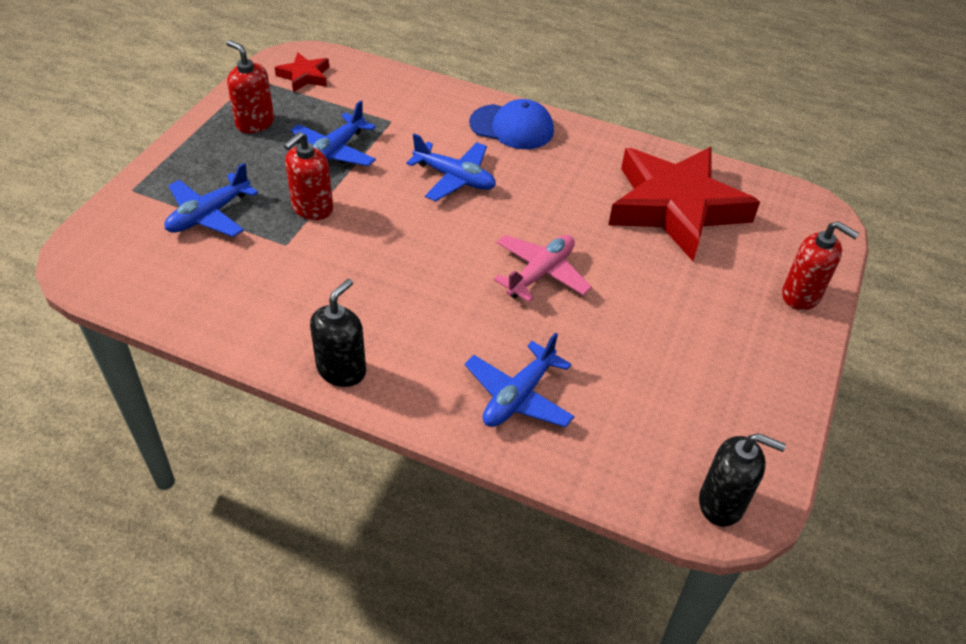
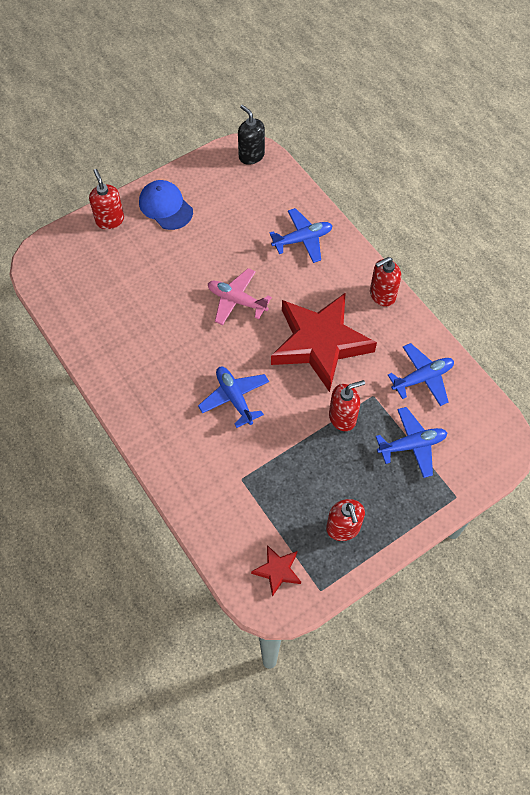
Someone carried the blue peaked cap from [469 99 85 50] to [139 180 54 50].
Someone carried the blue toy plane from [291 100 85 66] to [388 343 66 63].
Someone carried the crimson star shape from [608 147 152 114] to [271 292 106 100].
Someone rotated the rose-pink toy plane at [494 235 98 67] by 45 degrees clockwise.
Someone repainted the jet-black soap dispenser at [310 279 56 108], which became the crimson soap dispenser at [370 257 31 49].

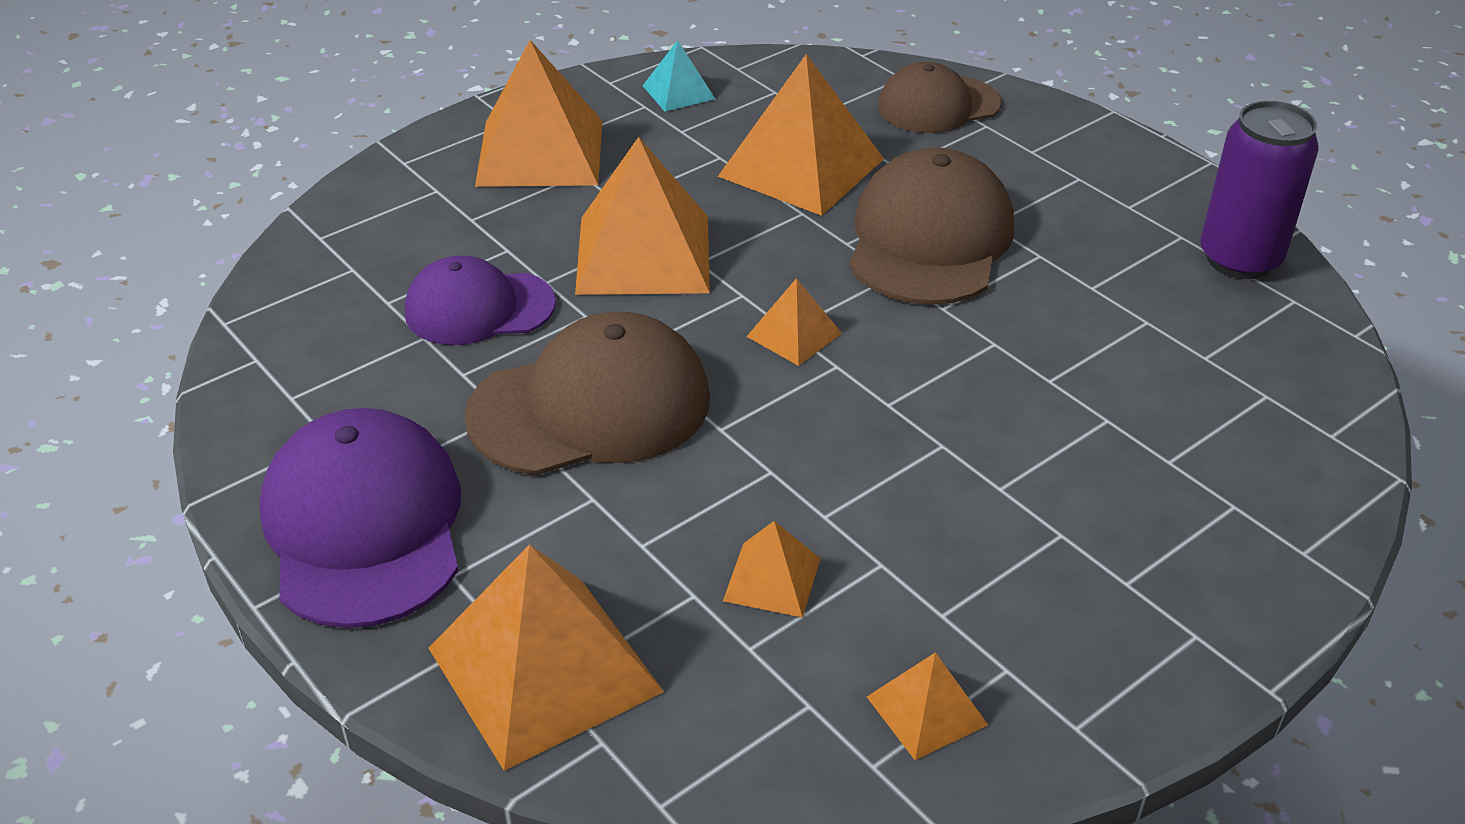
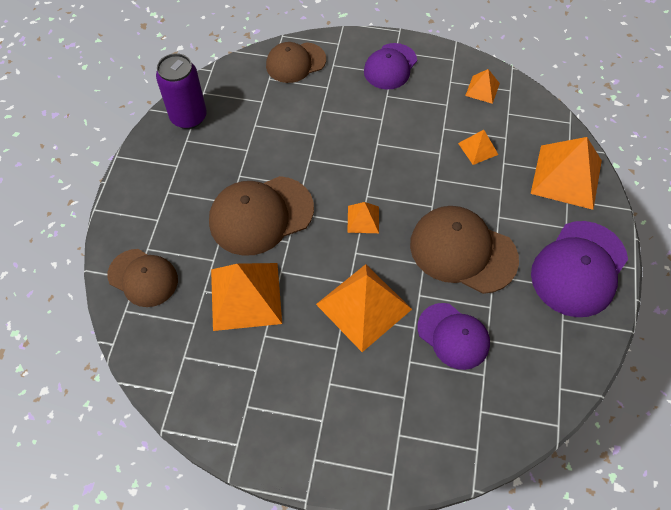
Someone took away the orange-coloured solid pyramid at [475 40 127 147].
Someone took away the turquoise solid pyramid at [643 40 72 72].
Someone put down the dark brown peaked cap at [266 42 60 41].
Someone put down the royal purple peaked cap at [364 43 53 47].

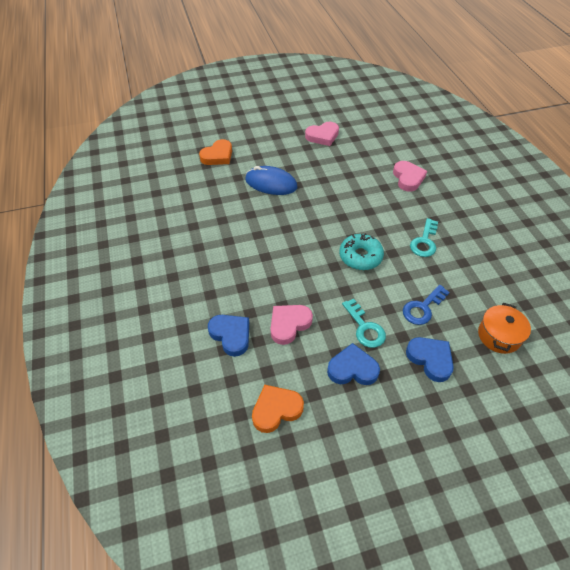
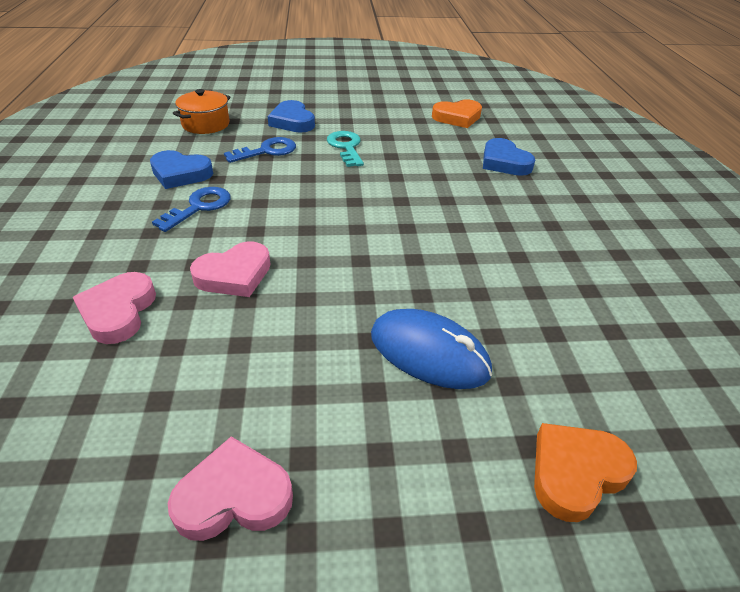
Someone repainted the turquoise key at [410 218 28 39], which became the blue key at [152 187 79 45].
Someone took away the turquoise glazed donut at [339 233 45 37].
Someone carried the rose-pink love heart from [271 305 42 40] to [190 241 81 56].
Someone carried the blue love heart from [327 343 53 42] to [150 150 63 39].

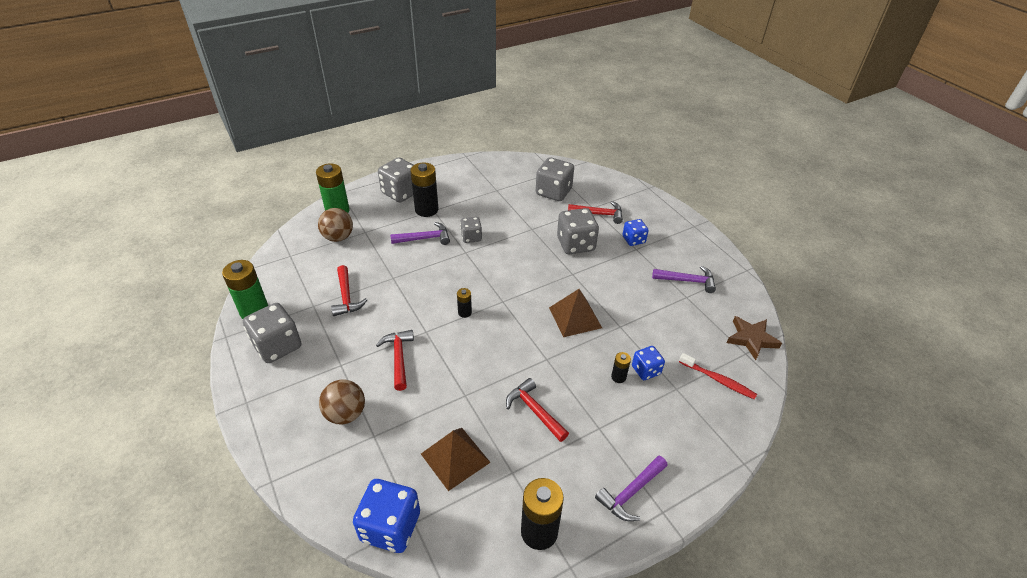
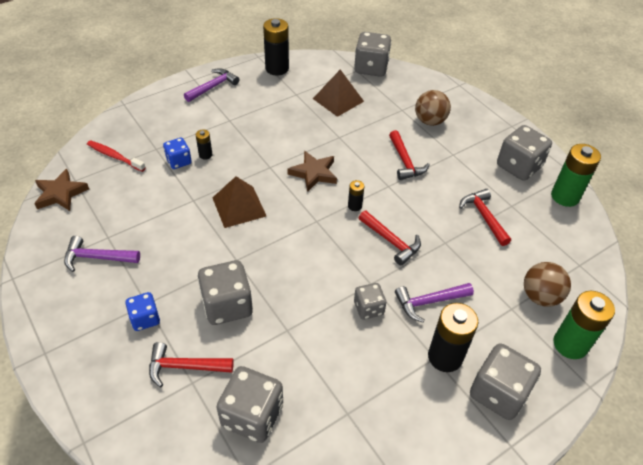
Someone carried the crimson claw hammer from [506 378 63 64] to [359 210 62 55].
Someone repainted the blue dice at [353 479 67 74], which became the gray dice at [354 32 37 45].
Someone put down the dark brown star shape at [287 151 50 41].

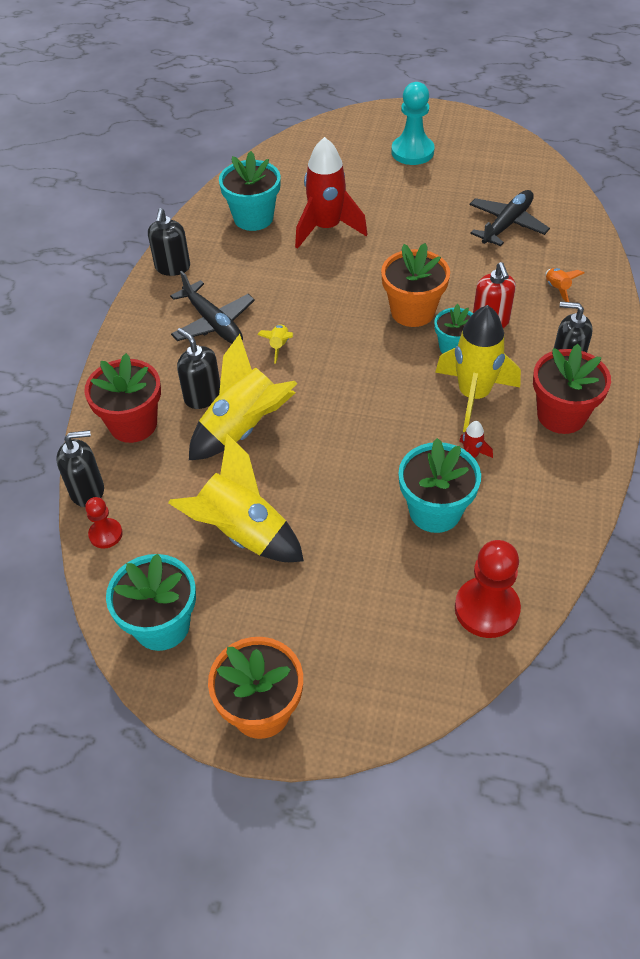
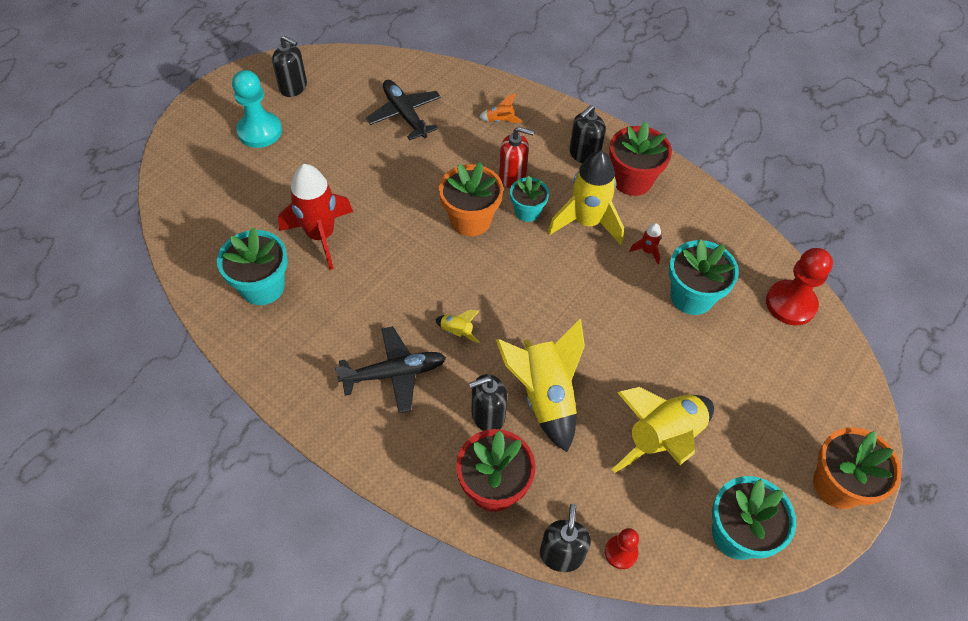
Someone carried the jet-black soap dispenser from [148 208 42 68] to [272 35 35 62].

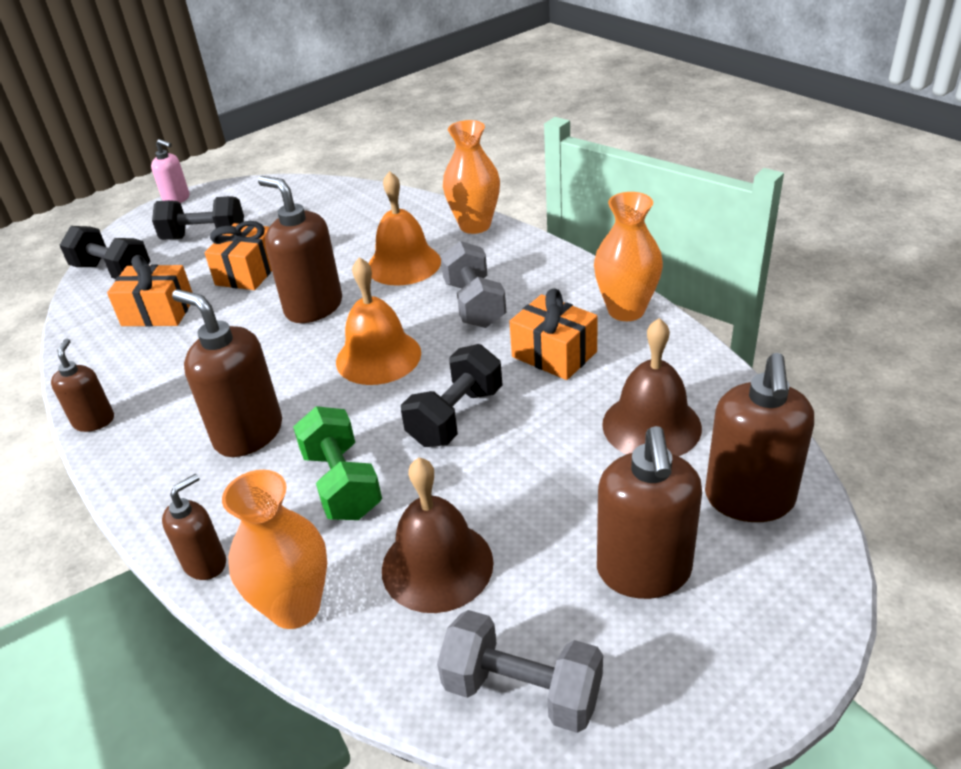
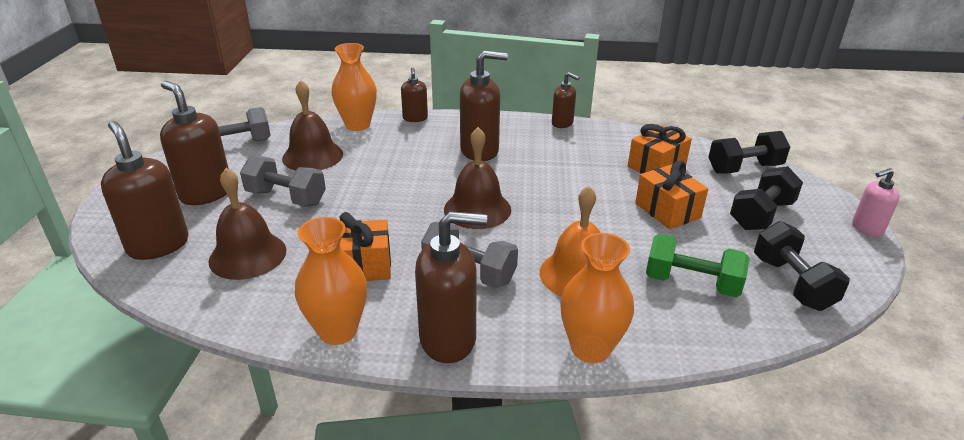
Someone carried the dark brown soap dispenser from [258 176 84 147] to [415 211 72 152].
Someone repainted the orange-coloured school bell at [336 257 85 128], which became the dark brown school bell at [444 127 67 102].
Someone carried the jet-black hand weight from [401 344 101 103] to [754 221 96 90].
Someone carried the emerald hand weight from [293 406 89 114] to [646 234 104 63].
Someone put down the gray hand weight at [240 156 86 50].

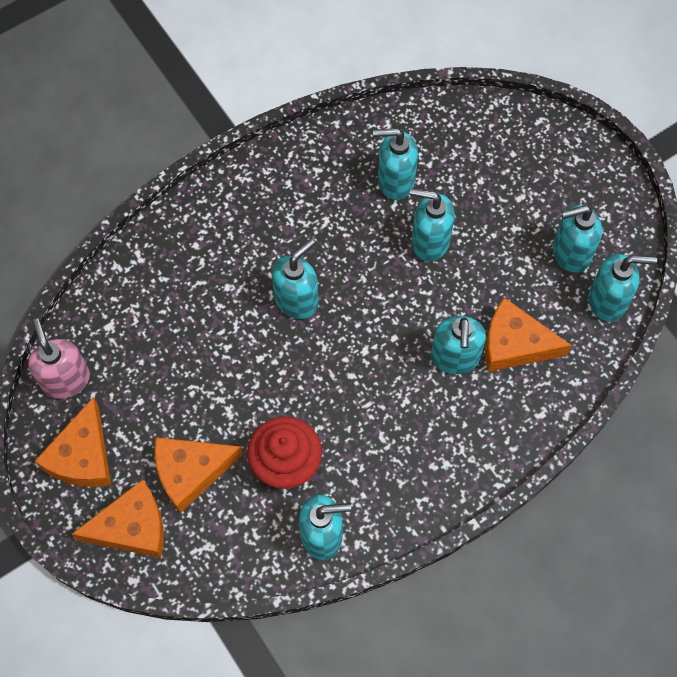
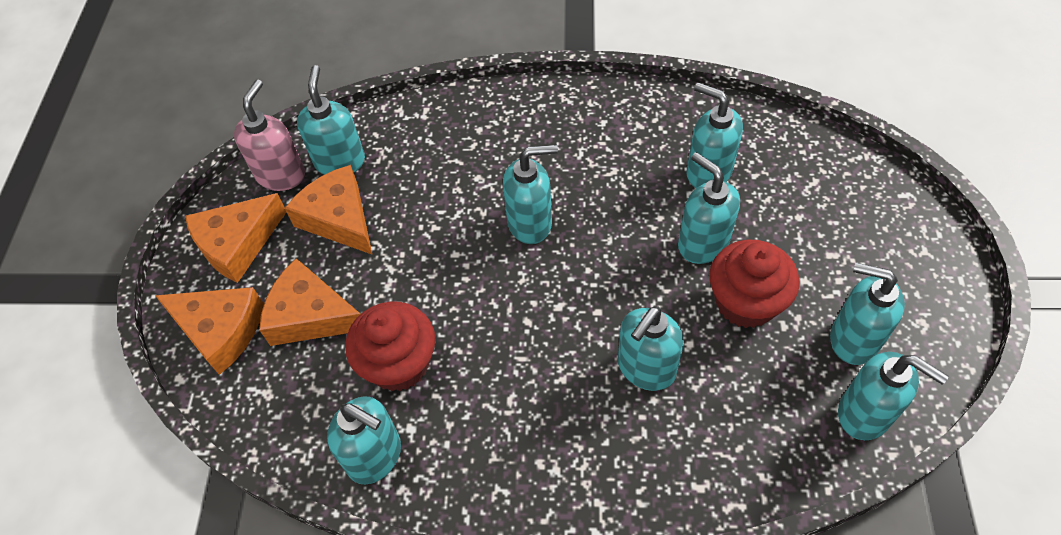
Someone carried the orange-coloured cheese from [485 297 87 75] to [285 165 87 89].
Someone put down the turquoise soap dispenser at [297 65 68 110].
Someone put down the crimson fairy cake at [709 240 91 88].

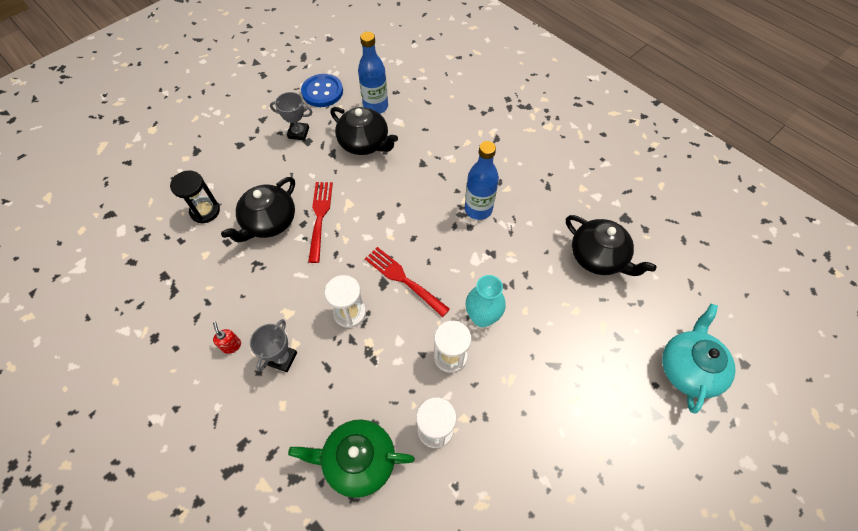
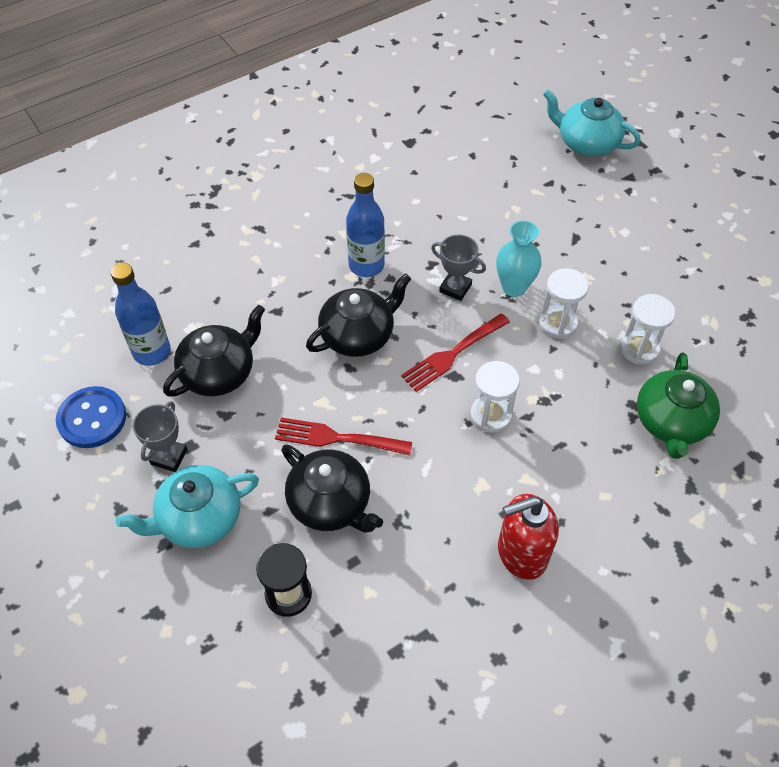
Someone carried the jet-black china teapot from [566 215 90 61] to [306 273 105 84].
Someone carried the gray award cup from [250 319 47 53] to [431 235 55 66].
Someone scaled the crimson soap dispenser at [213 322 28 32] by 2.23.
Someone put down the turquoise china teapot at [116 465 143 83].

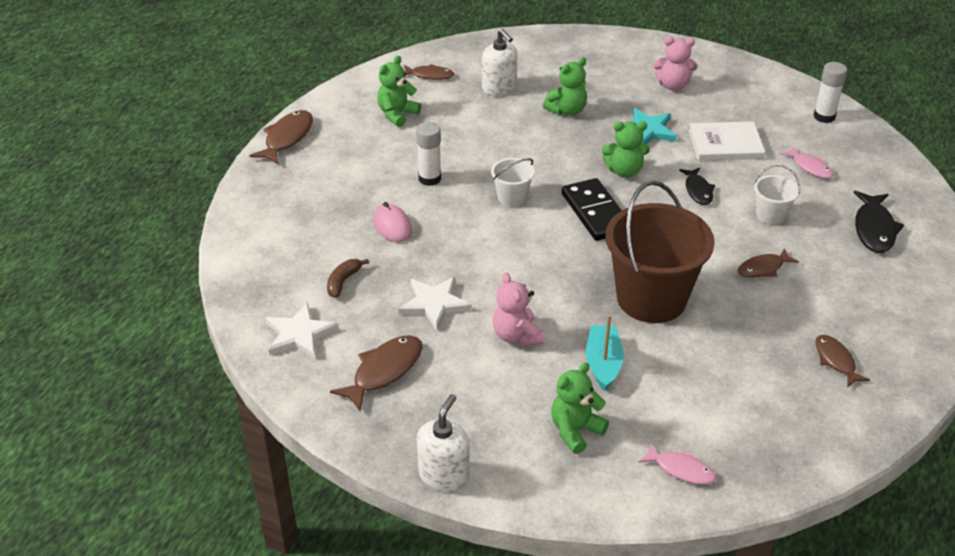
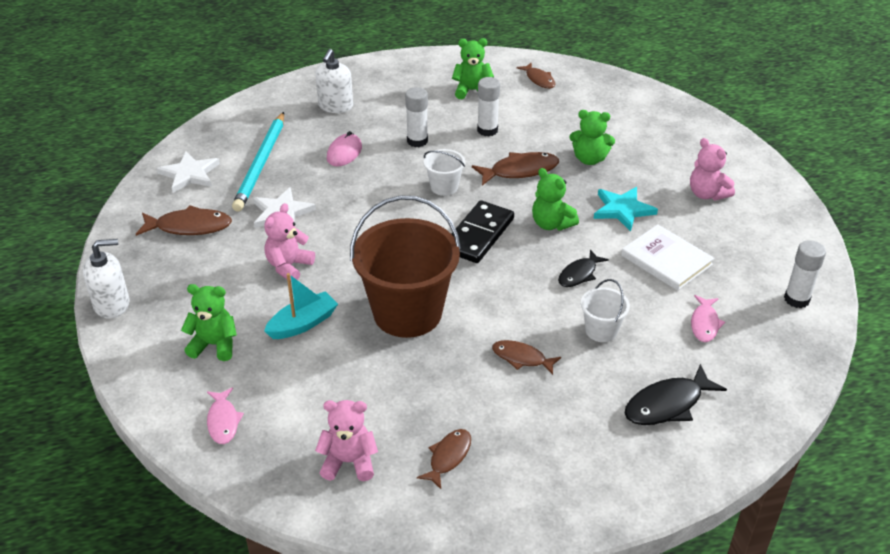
Someone carried the white soap dispenser from [482 29 35 67] to [315 49 38 64].
Someone carried the dark brown fish from [249 110 64 54] to [472 152 87 34].
Someone swapped the dark brown toy banana at [327 259 42 39] for the turquoise wooden pencil at [232 112 52 100].
Someone put down the white glue stick at [477 77 23 59].
Someone put down the rose-pink teddy at [315 400 63 81].

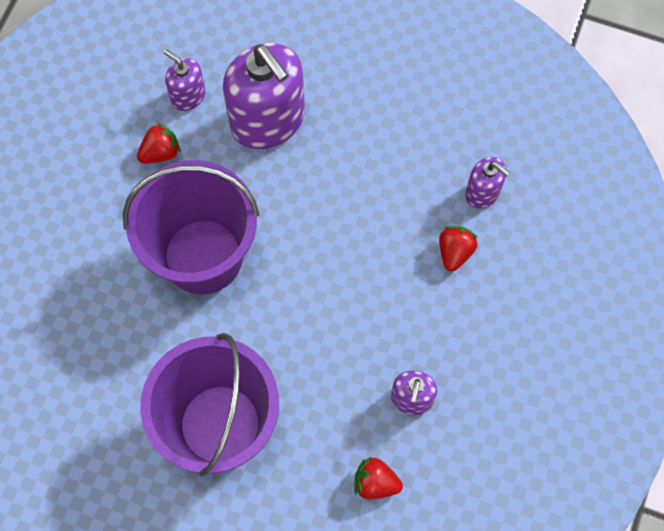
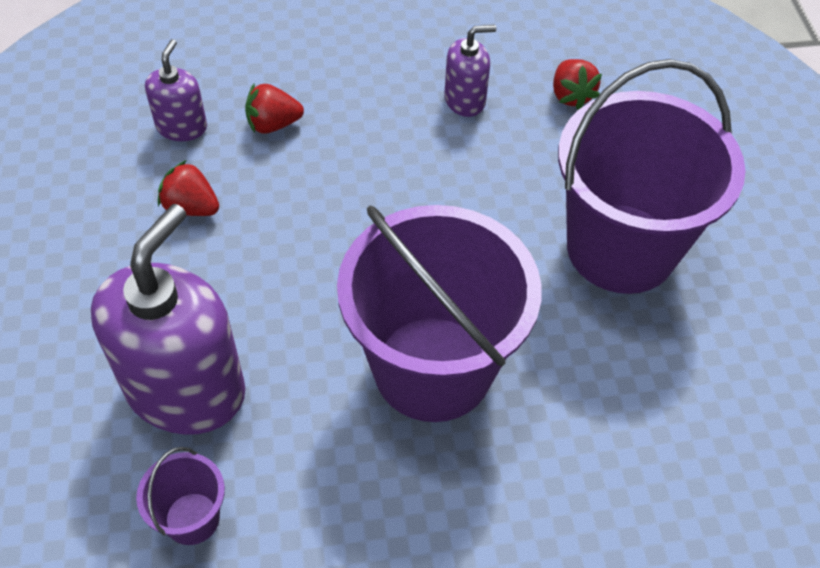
Someone swapped the royal purple soap dispenser at [164 49 42 62] for the royal purple pail at [136 447 89 98].
Someone carried the crimson strawberry from [137 122 44 42] to [158 160 61 56].

